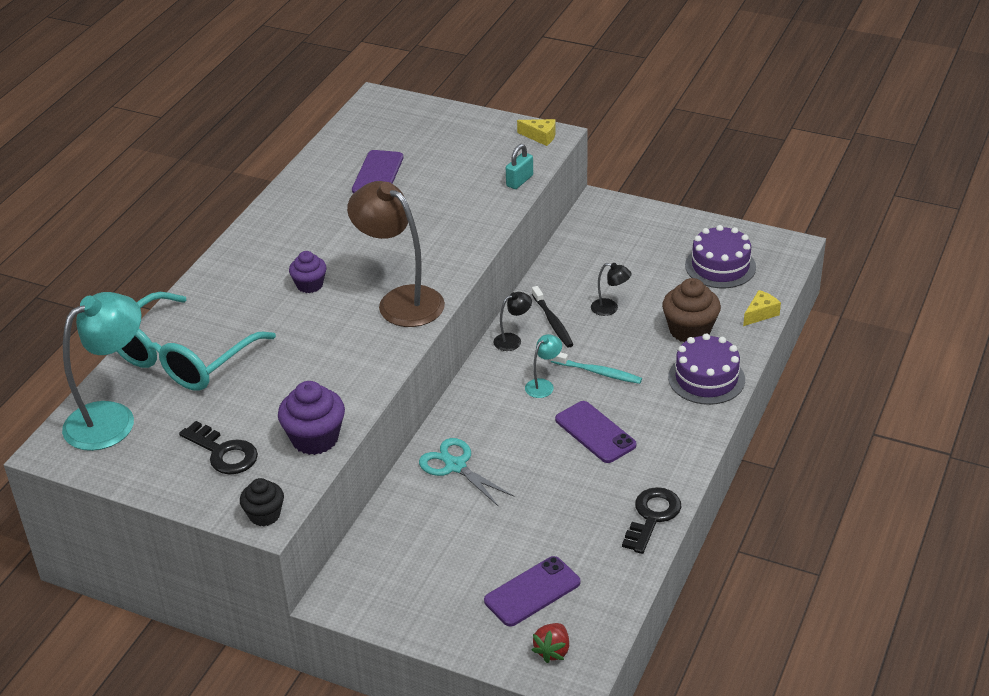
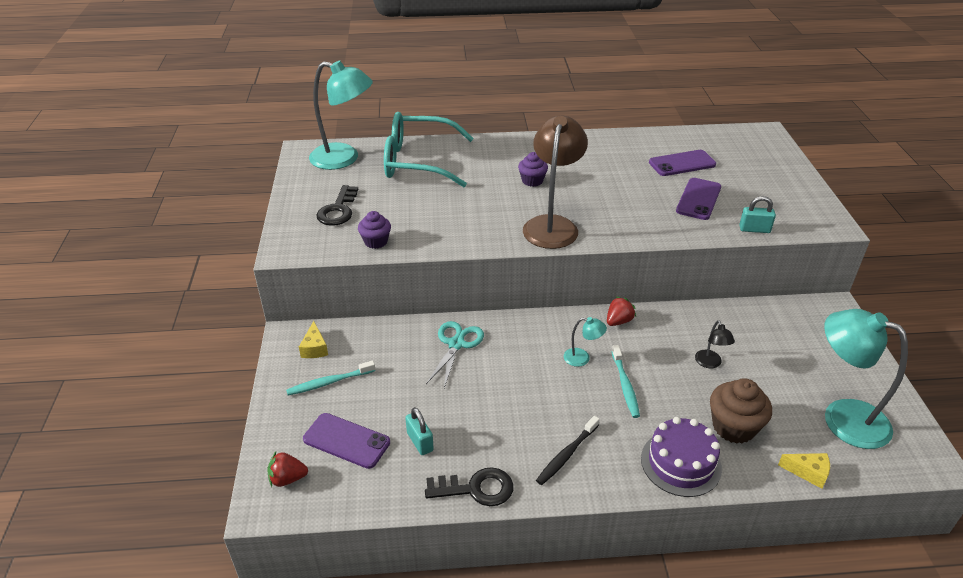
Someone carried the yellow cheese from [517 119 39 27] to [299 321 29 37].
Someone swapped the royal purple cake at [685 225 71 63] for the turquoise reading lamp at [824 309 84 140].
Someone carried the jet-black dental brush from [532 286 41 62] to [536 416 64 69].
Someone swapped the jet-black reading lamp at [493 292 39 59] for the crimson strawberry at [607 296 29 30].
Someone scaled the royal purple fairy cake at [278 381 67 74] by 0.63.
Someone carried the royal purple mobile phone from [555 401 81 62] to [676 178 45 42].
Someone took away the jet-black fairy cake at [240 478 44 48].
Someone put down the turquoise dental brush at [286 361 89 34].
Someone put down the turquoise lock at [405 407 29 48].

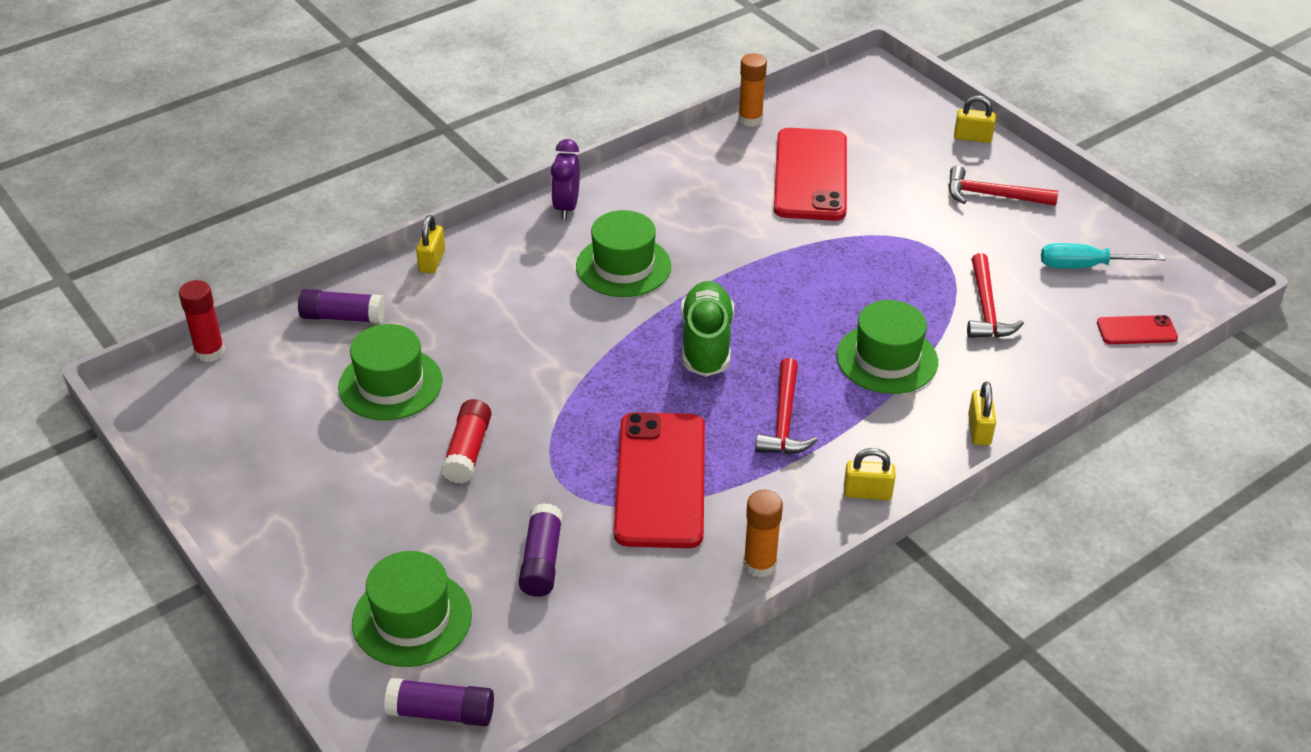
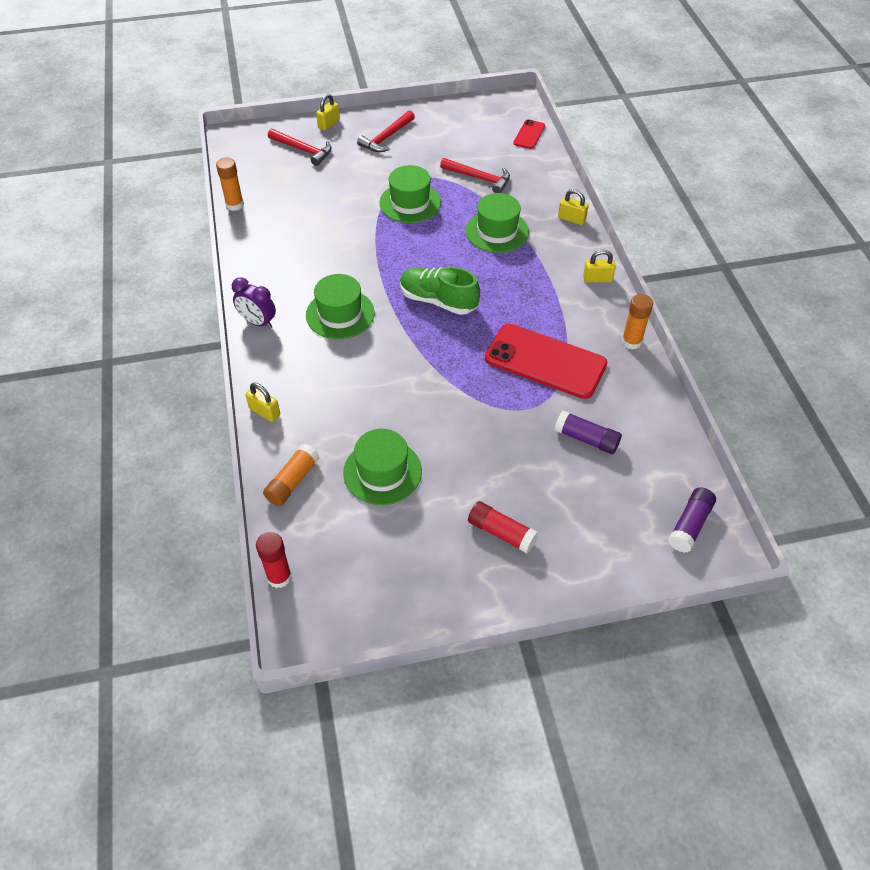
Someone took away the crimson mobile phone at [774 128 73 93].
Someone took away the turquoise flat screwdriver at [1041 243 125 26].
Someone repainted the royal purple glue stick at [298 289 87 34], which became the orange-coloured glue stick at [263 444 56 62].
Someone carried the crimson claw hammer from [755 358 63 96] to [268 129 64 37].
Someone carried the crimson glue stick from [441 399 51 85] to [468 501 70 52].
Someone rotated the yellow lock at [844 448 51 52] by 60 degrees clockwise.
Someone carried the emerald tall hat from [352 551 120 116] to [379 165 62 58].

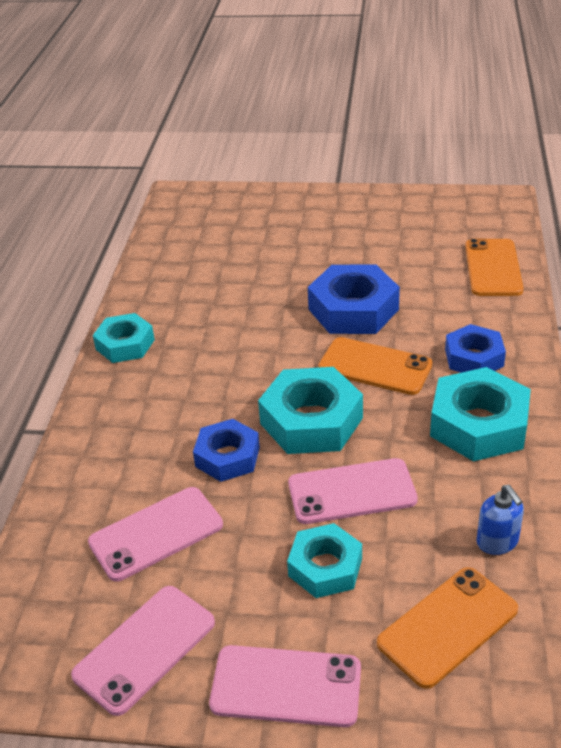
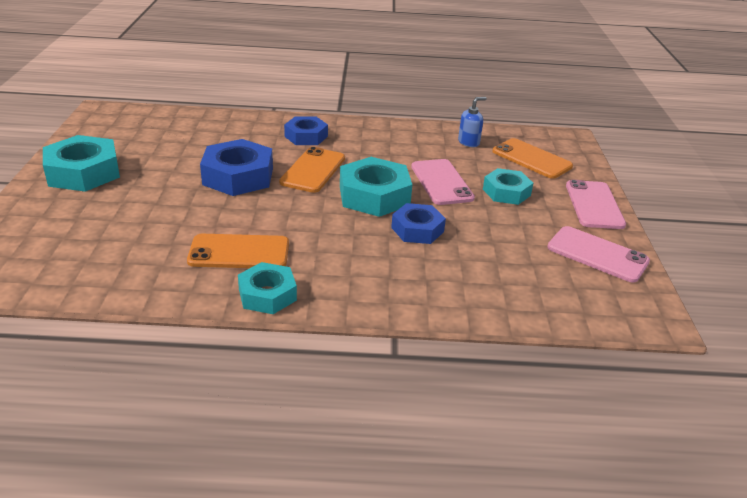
Someone carried the orange-coloured mobile phone from [465 238 59 58] to [187 234 102 34].
Someone carried the turquoise hexagon nut from [430 367 101 94] to [43 135 77 57].
Someone took away the rose-pink mobile phone at [88 487 135 95].

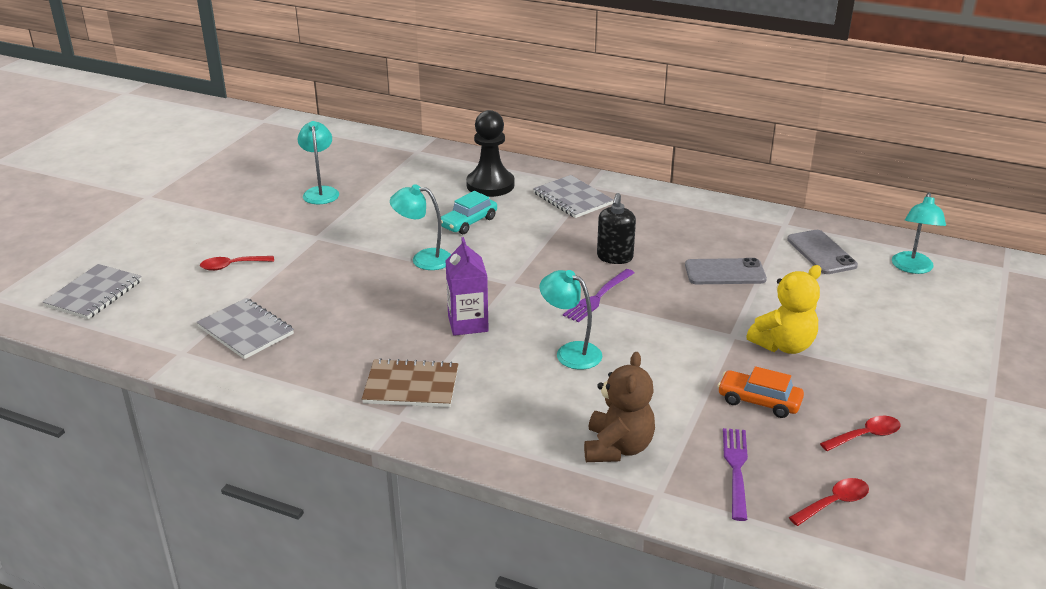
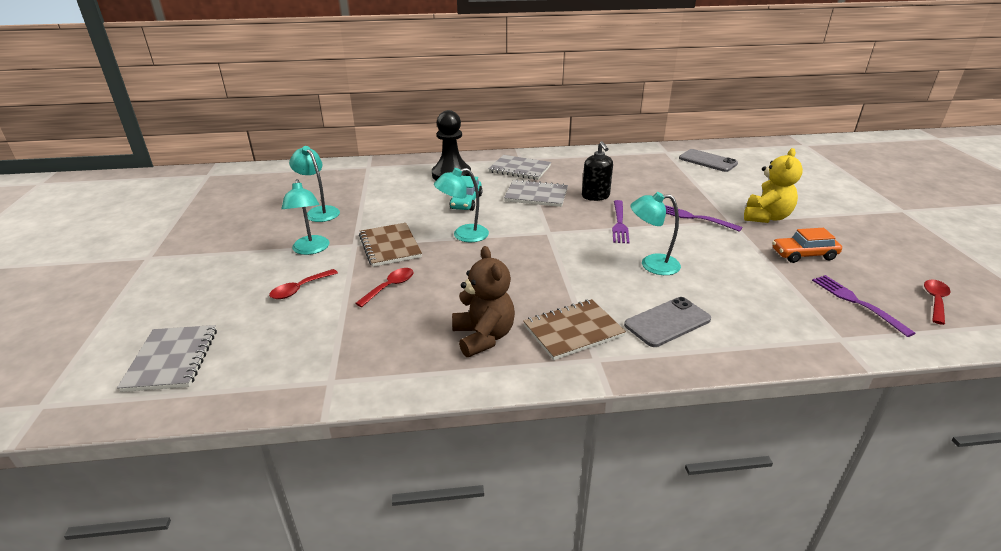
Someone carried the turquoise reading lamp from [892 192 54 82] to [281 179 49 76].
Someone took away the royal purple carton at [445 237 44 99].
Someone carried the gray mobile phone from [685 258 82 26] to [624 297 87 50].
Someone carried the gray notepad from [196 298 98 61] to [504 179 64 28].
Someone carried the dark brown teddy from [584 352 71 110] to [452 246 63 111].
Someone carried the crimson teaspoon from [820 416 81 35] to [355 268 59 39].
Someone put down the royal purple fork at [665 205 78 27].
Someone put down the dark brown notepad at [359 223 63 44].

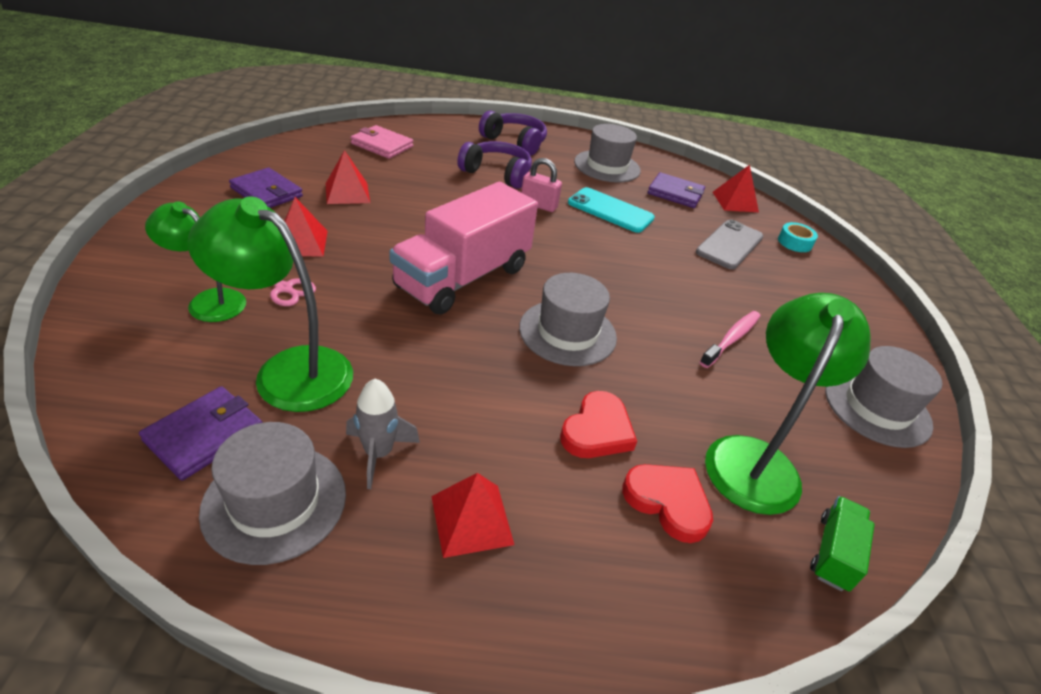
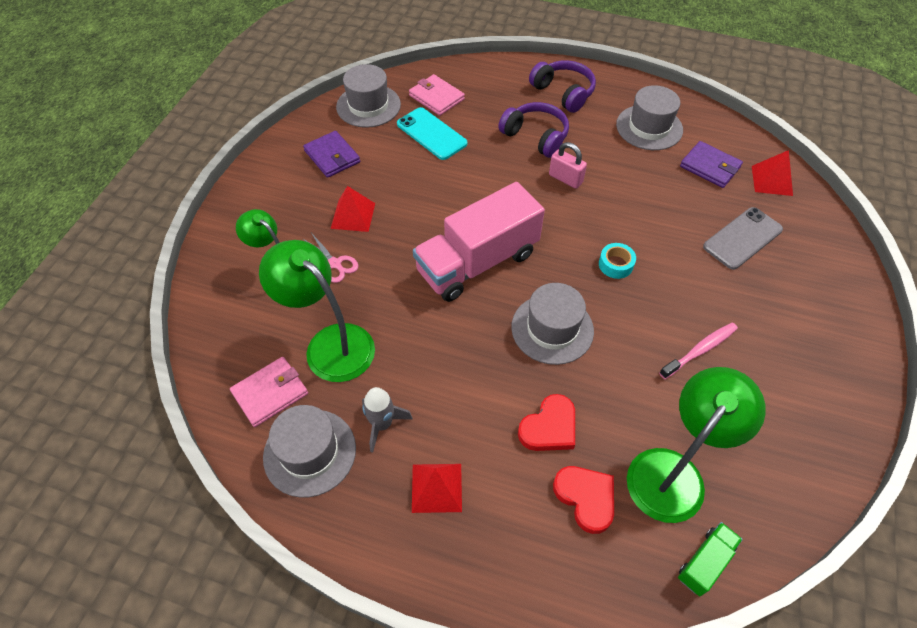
Someone took away the crimson solid pyramid at [326 150 44 54].
Someone carried the turquoise mobile phone from [568 187 87 46] to [397 107 70 53].
Someone carried the turquoise roll of tape from [778 222 40 30] to [599 243 37 36].
Someone carried the gray tall hat from [825 346 118 102] to [336 64 65 64].
Someone repainted the royal purple wallet at [139 386 124 94], which became the rose-pink wallet at [230 357 78 70].

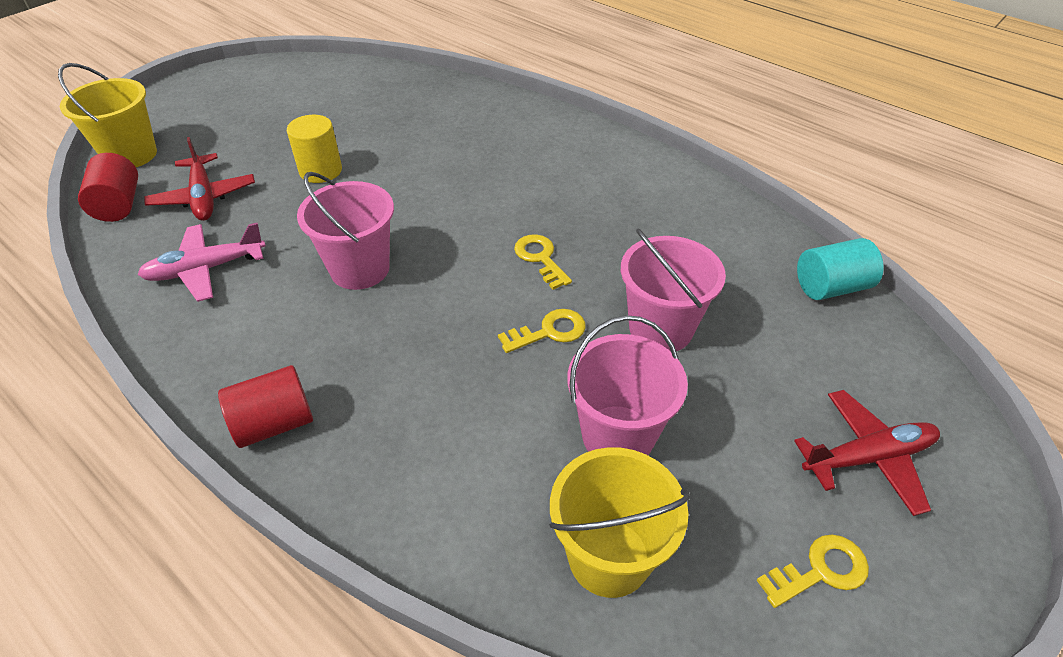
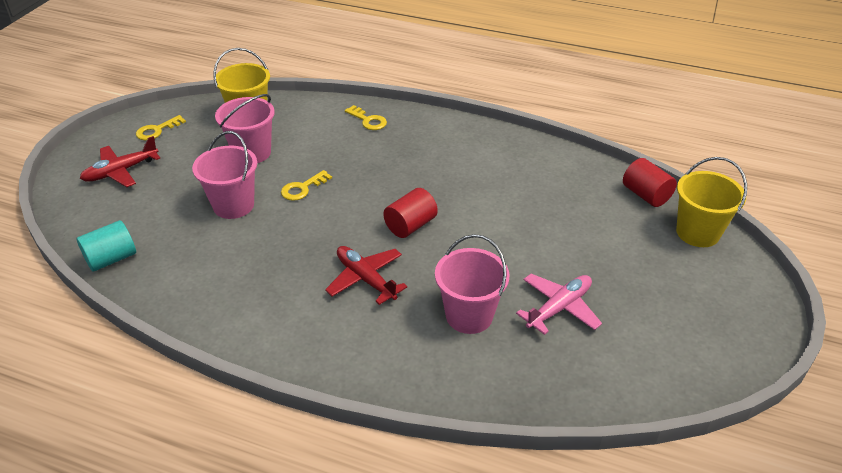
Someone took away the yellow solid cylinder at [287 115 55 68].
Someone carried the crimson toy plane from [144 137 111 84] to [325 246 82 59].
Someone carried the rose-pink pail from [297 172 97 118] to [435 234 75 100].
Someone carried the rose-pink toy plane from [137 223 129 79] to [516 274 86 61].
Someone carried the yellow key from [514 234 58 56] to [345 105 42 25].
Someone carried the crimson solid cylinder from [218 365 95 83] to [383 188 55 50].

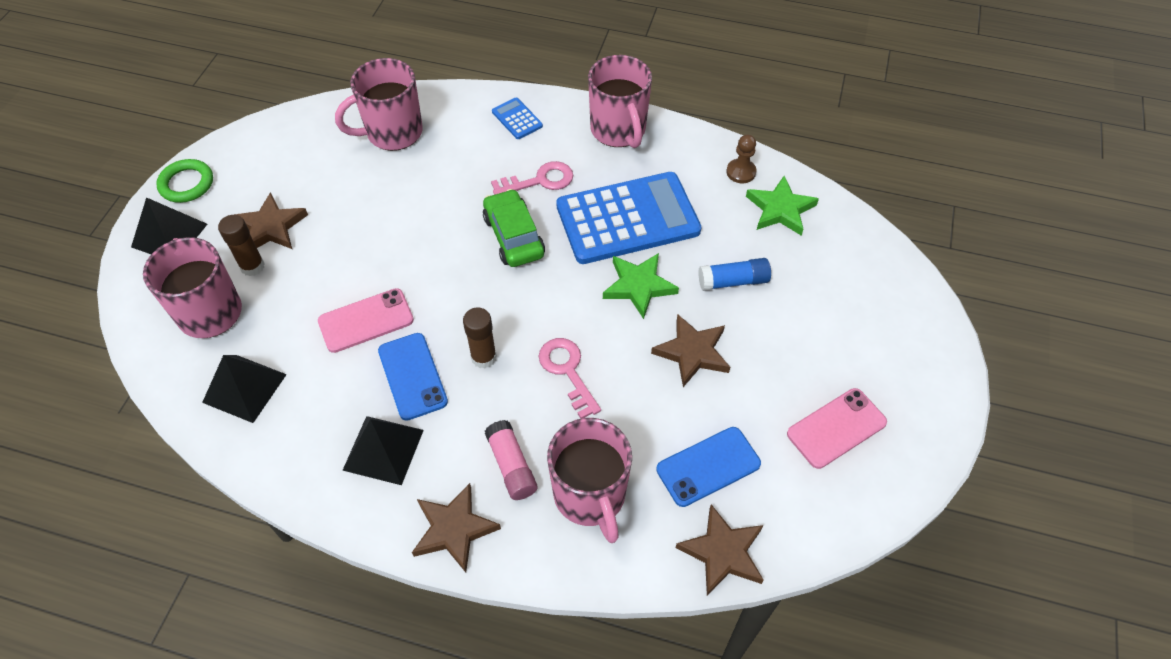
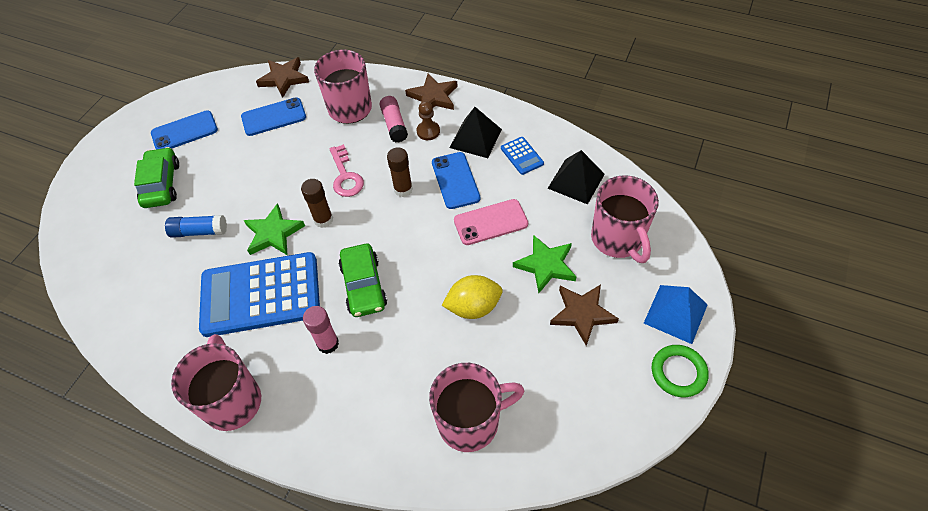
Someone carried the blue calculator from [492 98 51 41] to [501 137 43 38].
Someone carried the dark brown pawn from [726 135 31 48] to [417 101 23 39].
Someone swapped the rose-pink key at [491 161 82 34] for the rose-pink glue stick at [303 306 36 48].
Someone carried the emerald star shape from [746 176 73 60] to [513 235 64 58].
Someone repainted the jet-black solid pyramid at [131 197 76 57], which became the blue solid pyramid at [644 285 64 59].
Someone carried the dark brown glue stick from [218 215 47 61] to [301 179 32 49].
Someone took away the dark brown star shape at [651 314 79 73].
Someone repainted the rose-pink mobile phone at [787 388 100 81], which became the blue mobile phone at [151 110 67 39].
Someone put down the emerald car at [134 147 45 61].
Someone put down the yellow citrus fruit at [442 275 60 44].

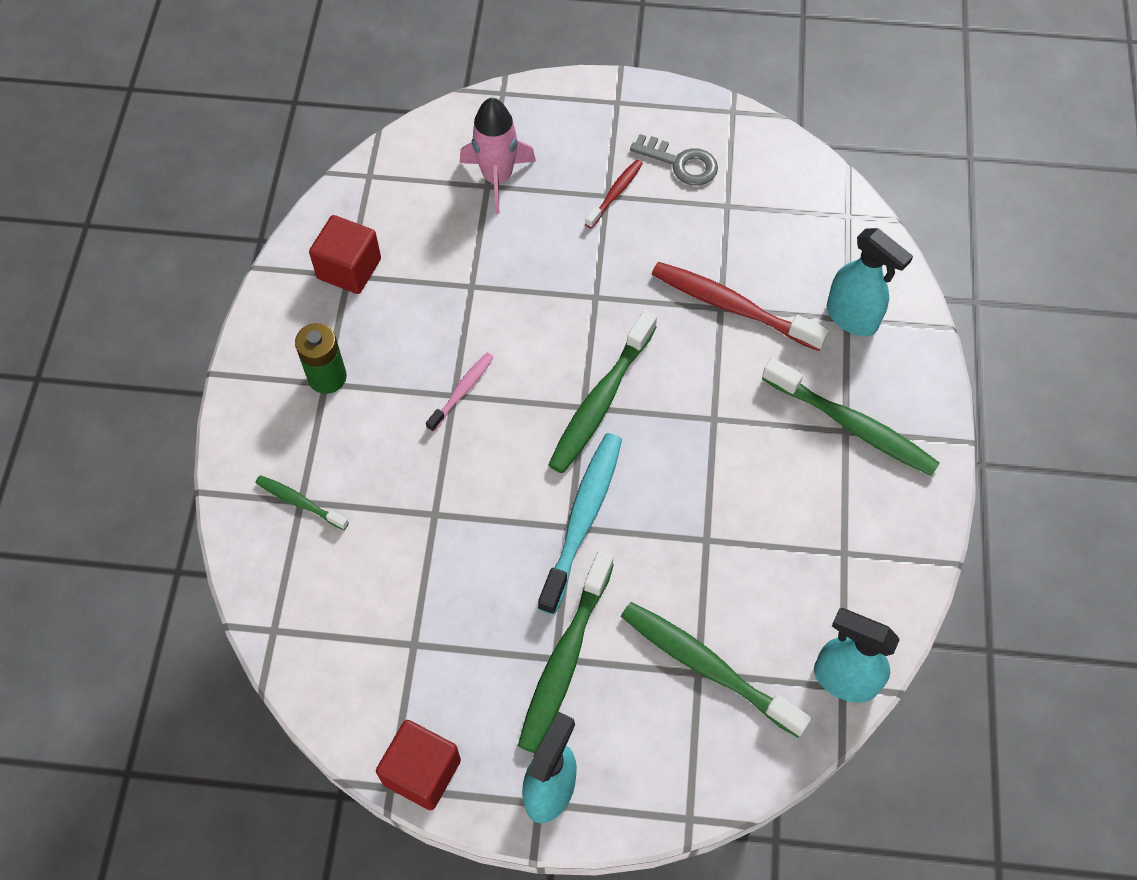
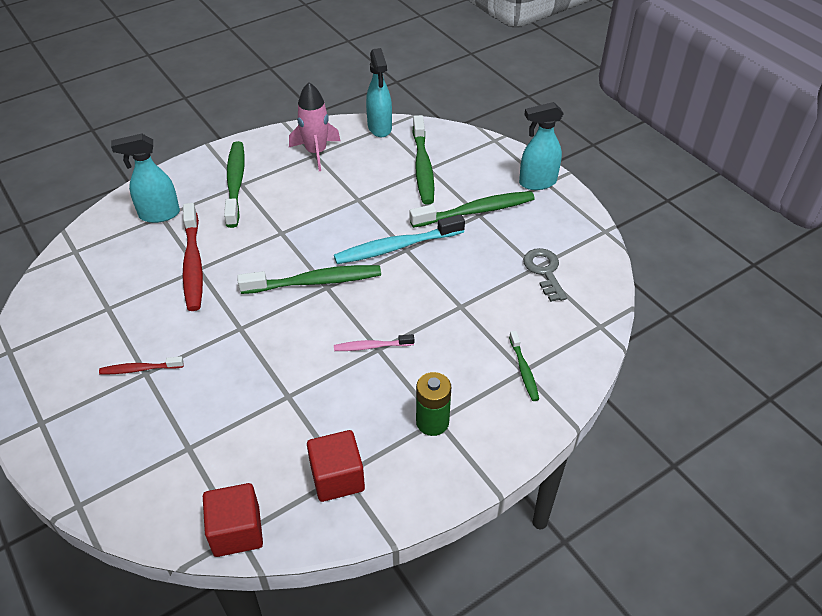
Someone carried the rose-pink spaceship from [460 98 76 116] to [289 82 51 89].
Someone carried the gray key from [630 134 88 52] to [523 248 44 54].
Someone rotated the turquoise sprayer at [827 228 86 108] by 105 degrees counterclockwise.
Someone carried the crimson block from [376 720 85 90] to [203 483 60 74].

